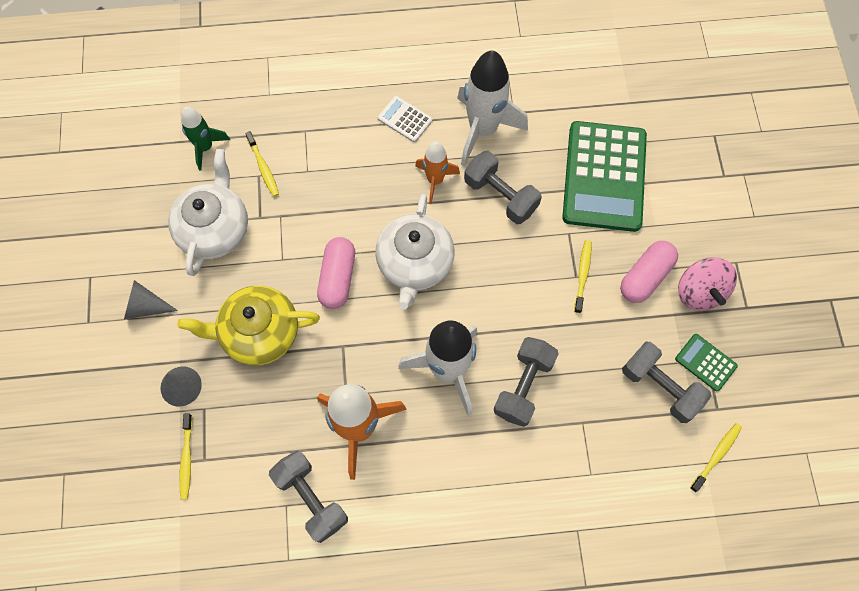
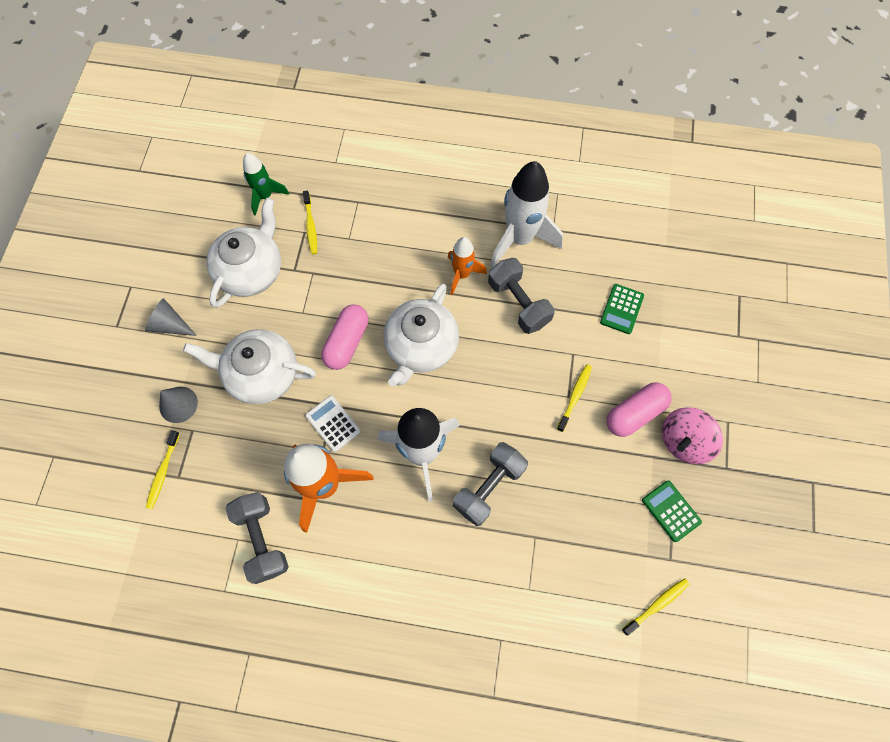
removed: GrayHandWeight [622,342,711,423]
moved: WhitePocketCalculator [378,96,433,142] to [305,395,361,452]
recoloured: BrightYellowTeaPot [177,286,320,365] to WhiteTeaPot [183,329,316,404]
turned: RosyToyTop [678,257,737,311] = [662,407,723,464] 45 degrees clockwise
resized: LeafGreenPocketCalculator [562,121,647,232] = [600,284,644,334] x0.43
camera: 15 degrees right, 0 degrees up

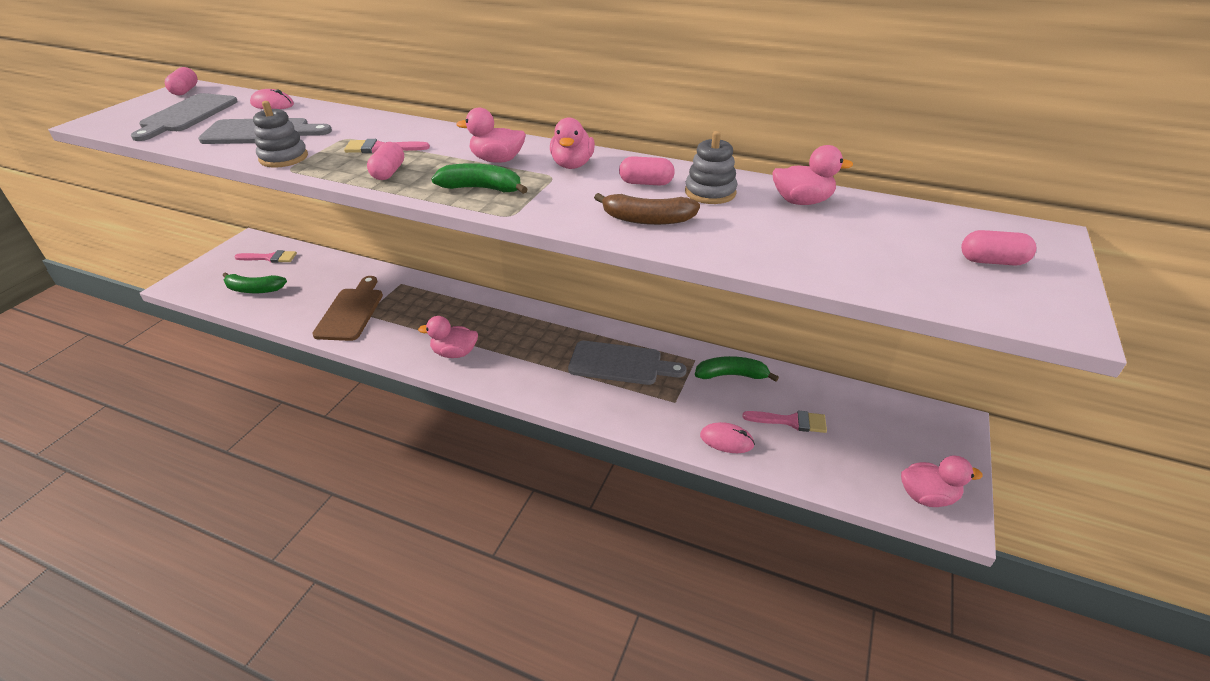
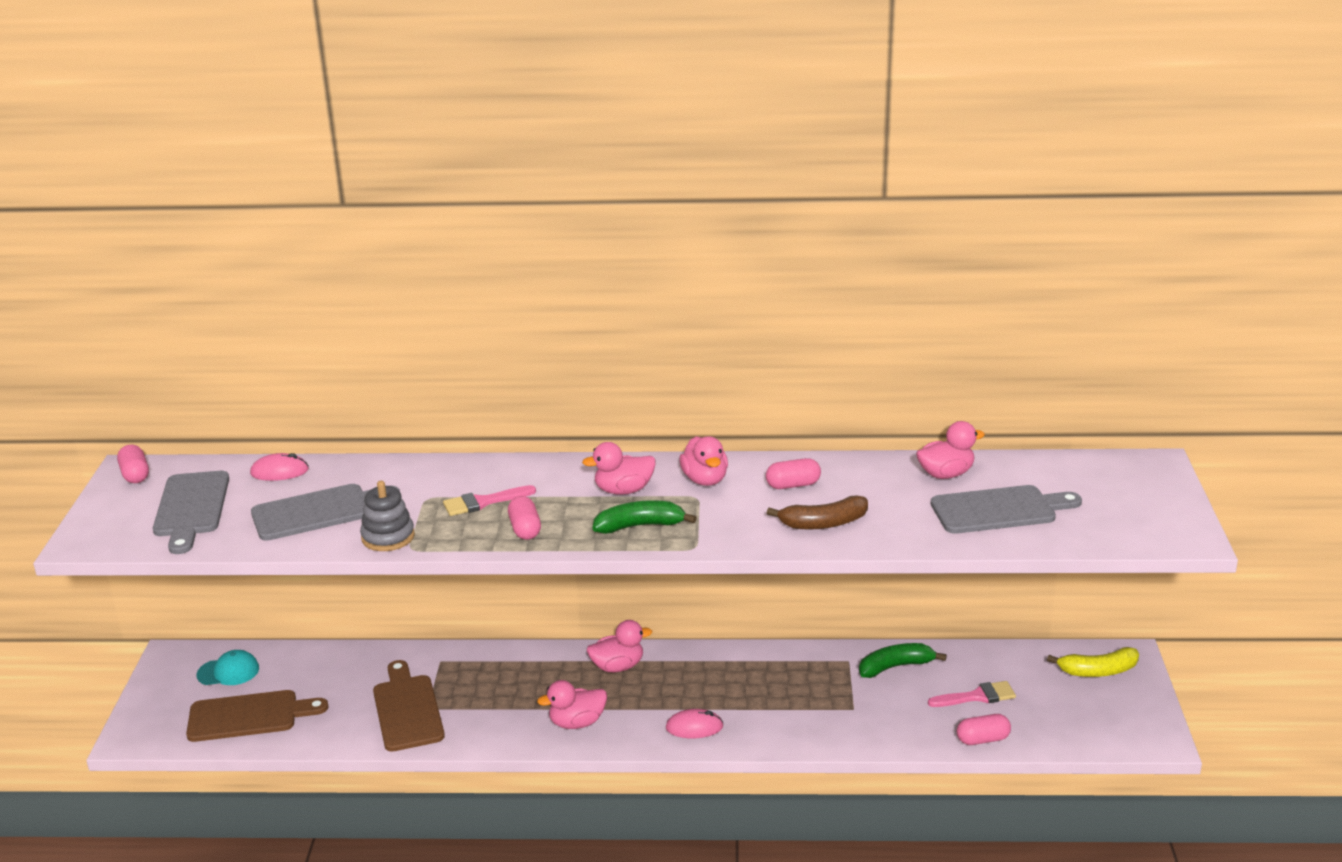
removed: GrayStackingToy [685,131,737,204]
added: BrightYellowBanana [1047,647,1139,677]
moved: RosyDuck [901,455,982,507] to [587,620,652,672]; RosyMouse [700,422,755,453] to [666,709,724,738]; GrayCuttingBoard [568,341,687,385] to [931,485,1082,534]; RosyPillShape [961,230,1036,266] to [957,714,1011,745]
replaced: LeafGreenBanana [223,272,287,293] to BrownCuttingBoard [186,690,329,742]; RosyPaintBrush [234,250,297,263] to TealCap [196,650,259,685]
camera: 20 degrees left, 10 degrees down

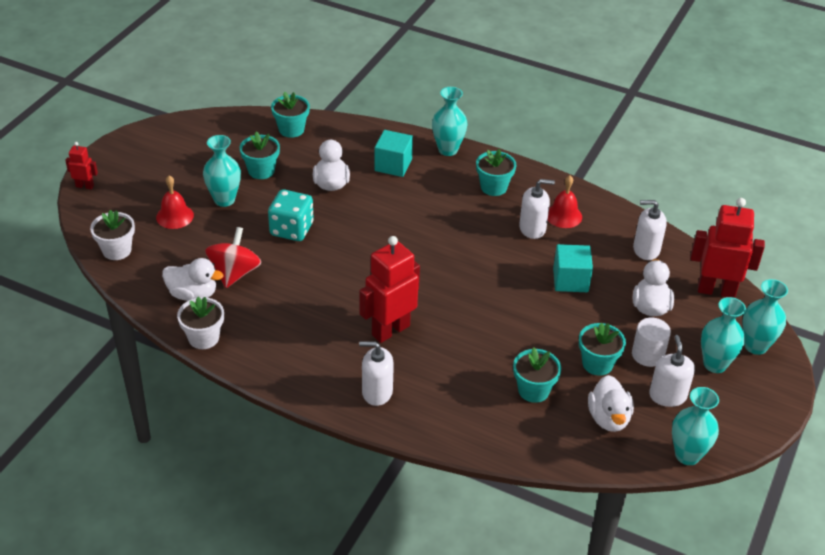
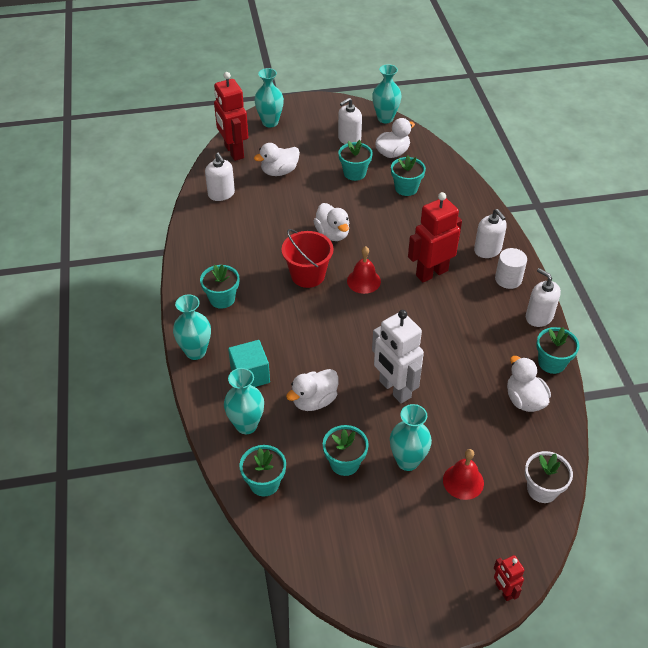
removed: RedToyTop [205,227,261,288]; TealBlock [553,244,593,292]
added: RedSandBucket [282,229,333,288]; WhiteDuck [314,203,349,241]
moved: TealVase [701,297,746,373] to [224,368,264,434]; RedHandBell [548,175,582,228] to [347,246,381,294]; WhiteSolidCylinder [632,318,671,367] to [495,248,527,289]; WhiteSoapDispenser [519,179,555,239] to [526,268,561,327]
replaced: TealDice [268,189,314,241] to WhiteToyRobot [372,310,424,403]
recoloured: WhitePottedPlant [177,297,224,349] to TealPottedPlant [536,327,580,374]
turned: RedToyRobot [359,236,420,343] = [408,192,462,282] 135 degrees clockwise
camera: 125 degrees left, 5 degrees up

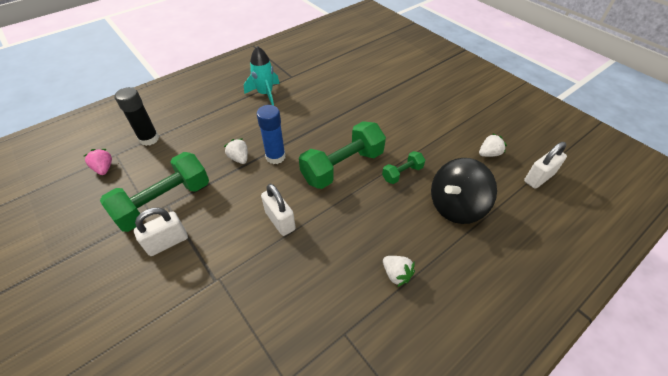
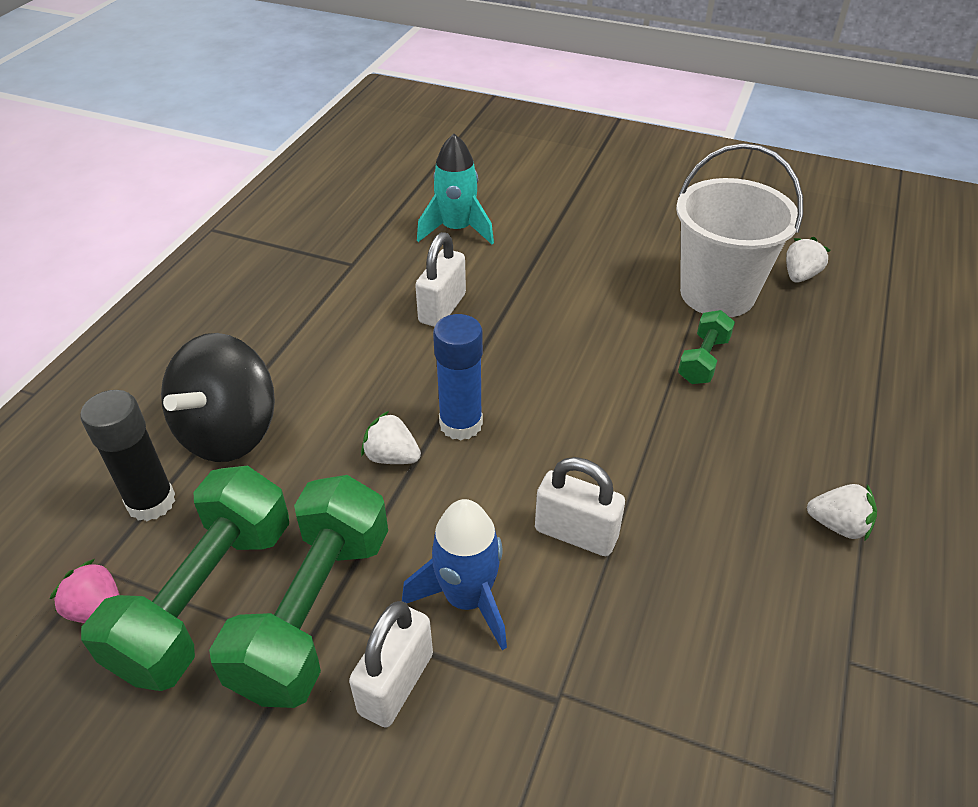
added: CobaltRocket [402,499,507,650]; WhiteSandBucket [676,143,803,317]
moved: LeafGreenHandWeight [299,121,386,189] to [81,466,289,691]; JetBlackToyTop [431,158,497,224] to [161,333,275,462]; WhiteSmallLock [524,142,567,189] to [415,232,466,327]; TealRocket [244,46,280,105] to [417,134,494,244]
camera: 30 degrees left, 5 degrees down

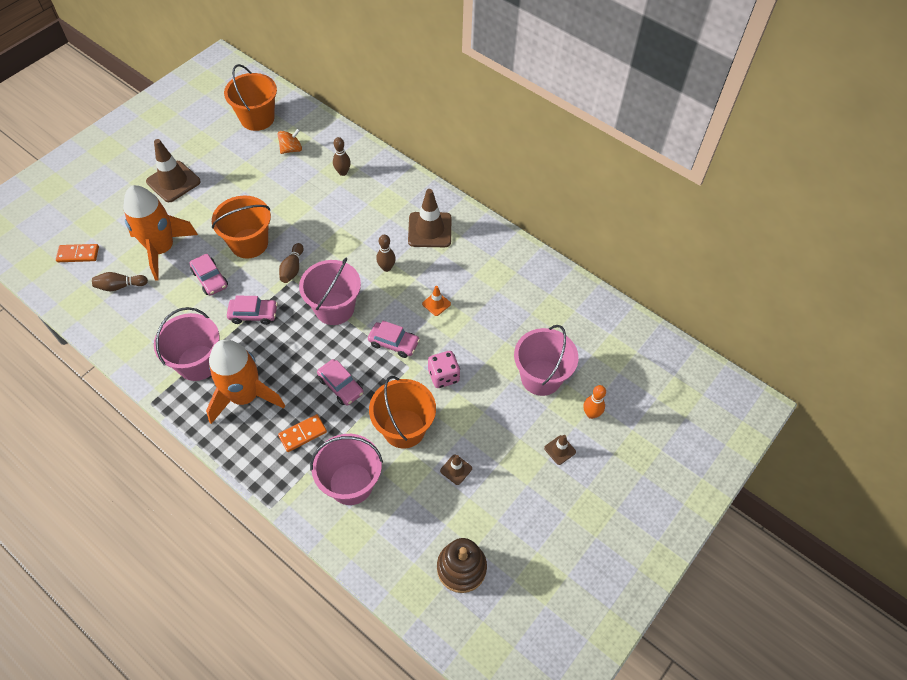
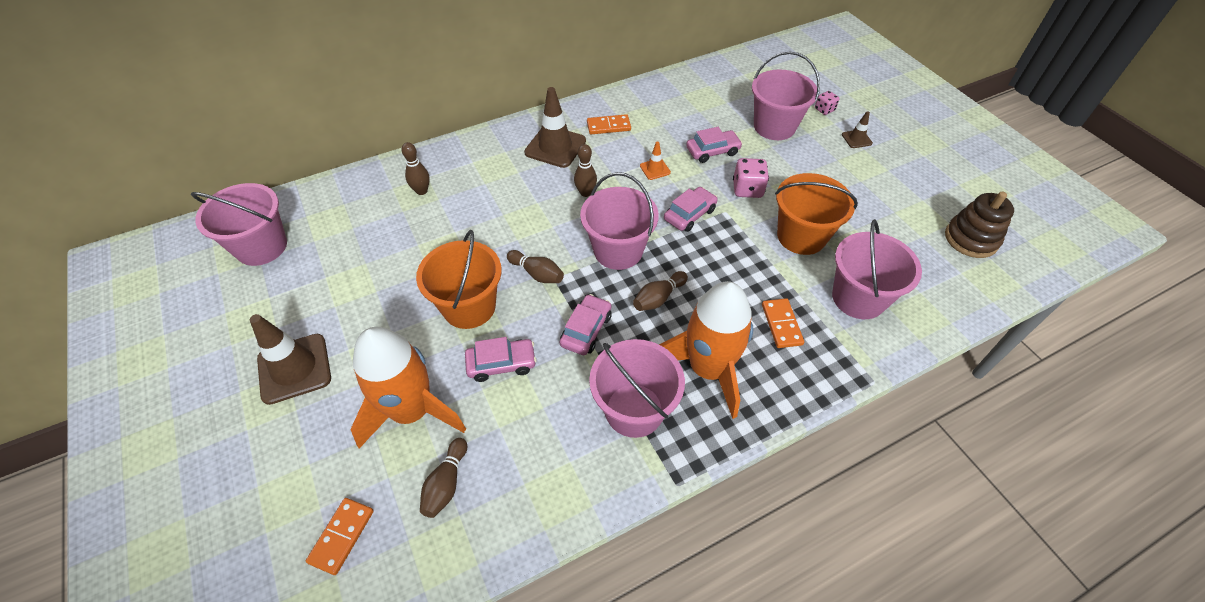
removed: BrightOrangeToyTop [278,128,302,154]; BrownSafetyCone [440,454,472,485]
added: BrightOrangeDomino [587,114,631,134]; BrownSkittle [633,271,688,311]
moved: RosyCar [317,359,364,405] to [686,127,743,163]
replaced: BrightOrangeSkittle [584,385,606,419] to RosyDice [815,91,839,115]
recoloured: BrightOrangeSandBucket [224,64,277,131] to RosySandBucket [191,183,287,266]
camera: 65 degrees left, 5 degrees down

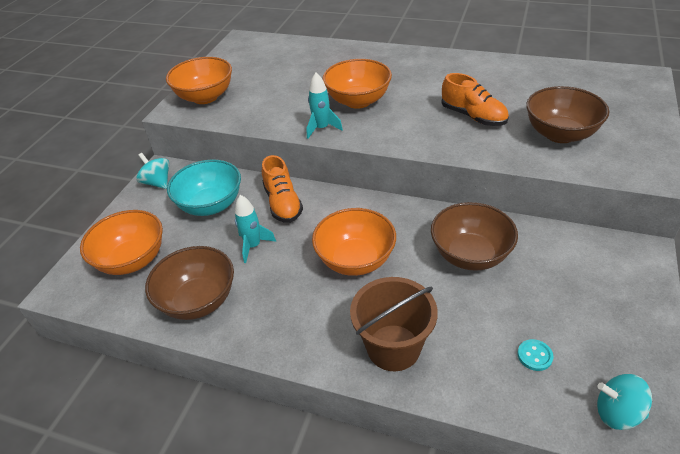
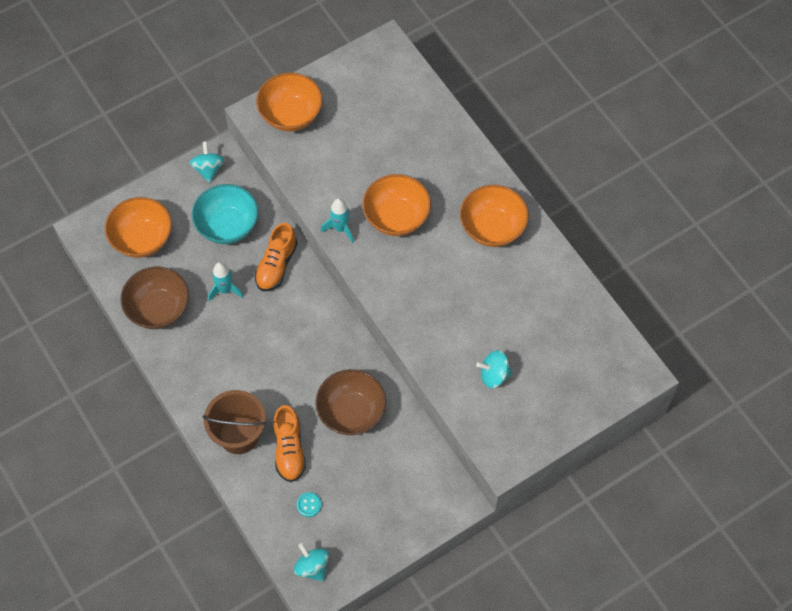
moved: BrightOrangeLaceUpShoe [441,73,509,126] to [273,405,306,482]; BrightOrangeBowl [312,208,396,276] to [460,185,529,247]
replaced: BrownBowl [526,86,609,143] to TealToyTop [476,350,513,388]
camera: 35 degrees right, 20 degrees up

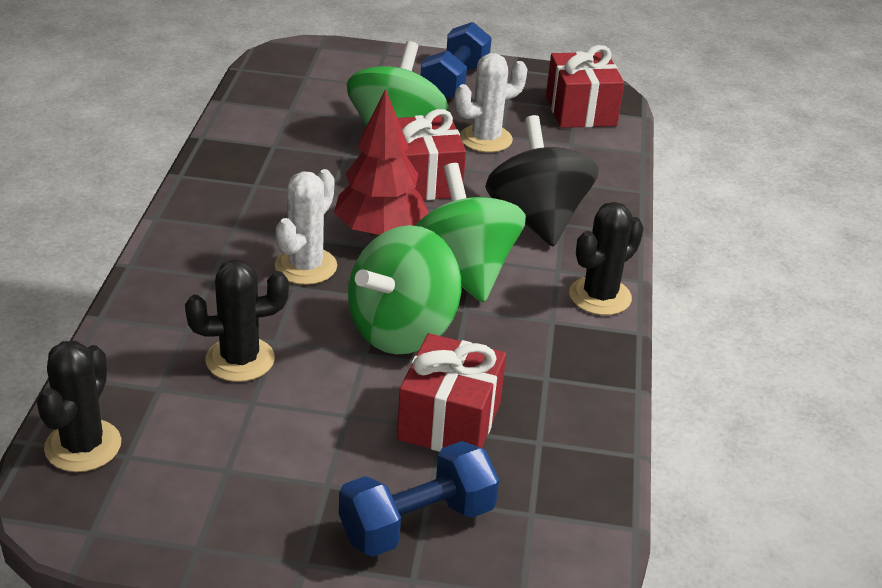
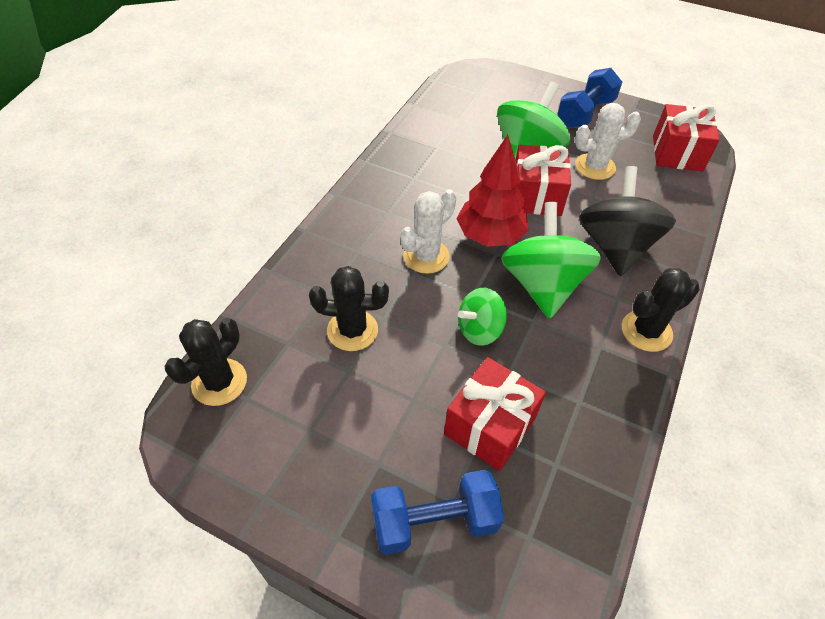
resized: LeafGreenToyTop [348,225,461,354] = [458,288,507,346] x0.58
camera: 20 degrees right, 15 degrees up

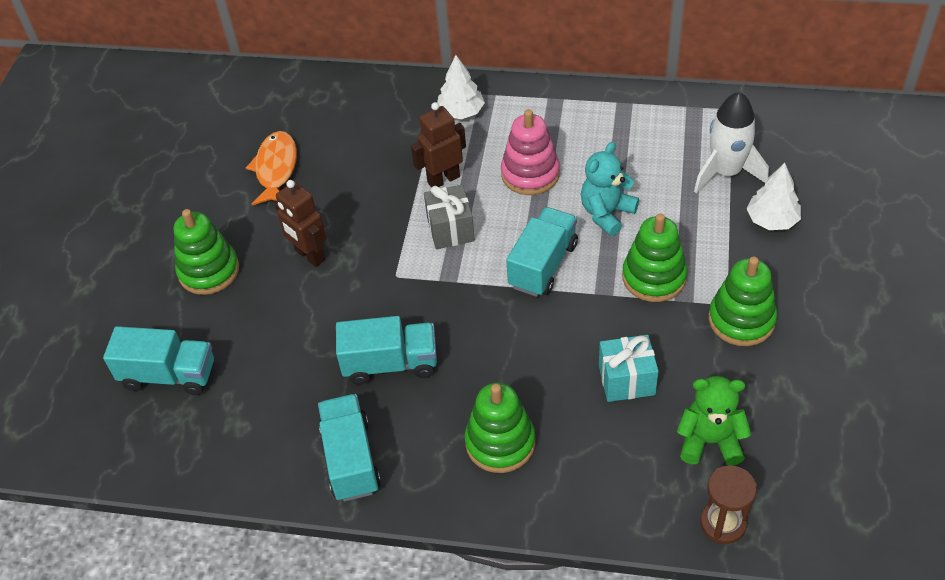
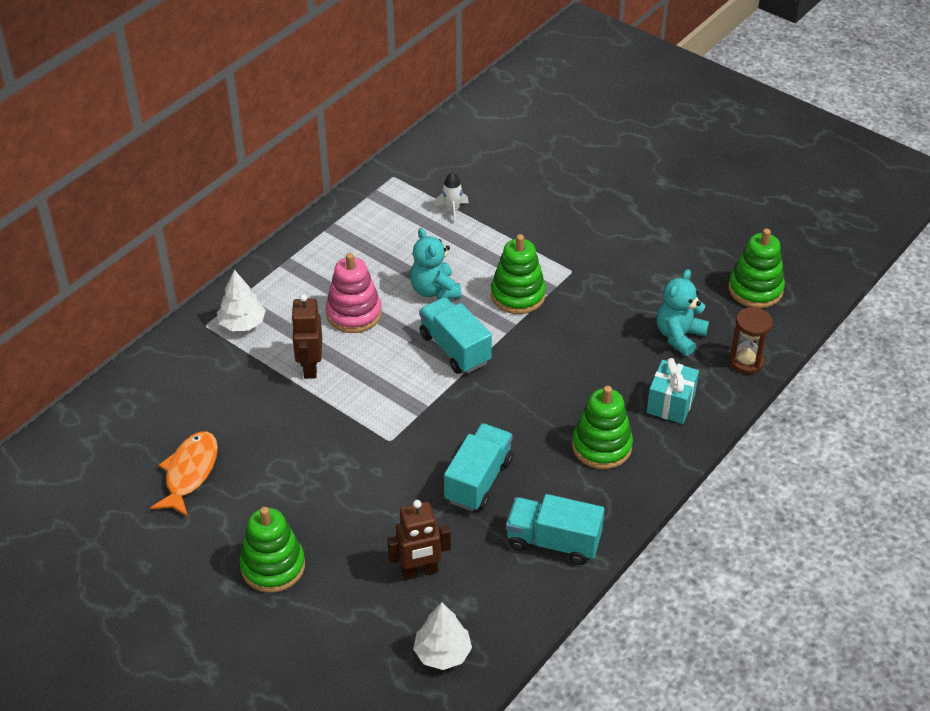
removed: TealLorry [103,326,214,395]; GrayGift [424,185,475,249]
moved: BrownToyRobot [275,180,326,267] to [387,500,451,580]; WhiteTree [746,163,801,230] to [413,602,472,670]; TealGift [599,335,658,402] to [646,358,699,424]; LeafGreenStackingToy [709,257,777,346] to [728,229,785,308]
recoloured: LeafGreenTeddyBear [677,376,752,466] to TealTeddyBear [657,269,709,356]
turned: BrightOrangeFishFigure [246,131,297,205] = [150,431,218,517] 75 degrees clockwise
resized: WhiteRocket [694,92,769,193] = [434,172,469,224] x0.53
camera: 65 degrees left, 5 degrees down

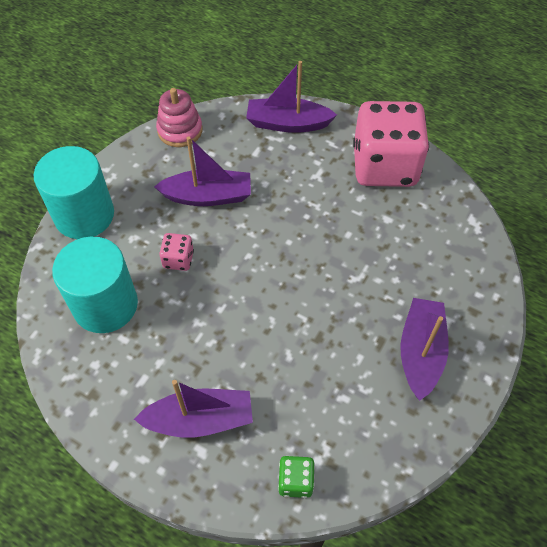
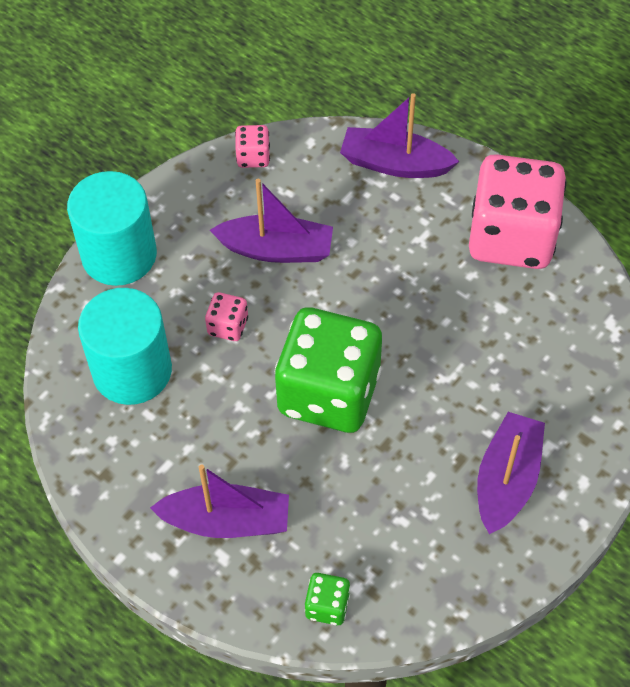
added: LeafGreenDice [275,307,382,433]
replaced: RosyStackingToy [156,88,202,147] to RosyDice [235,125,270,168]
camera: 10 degrees right, 0 degrees up

